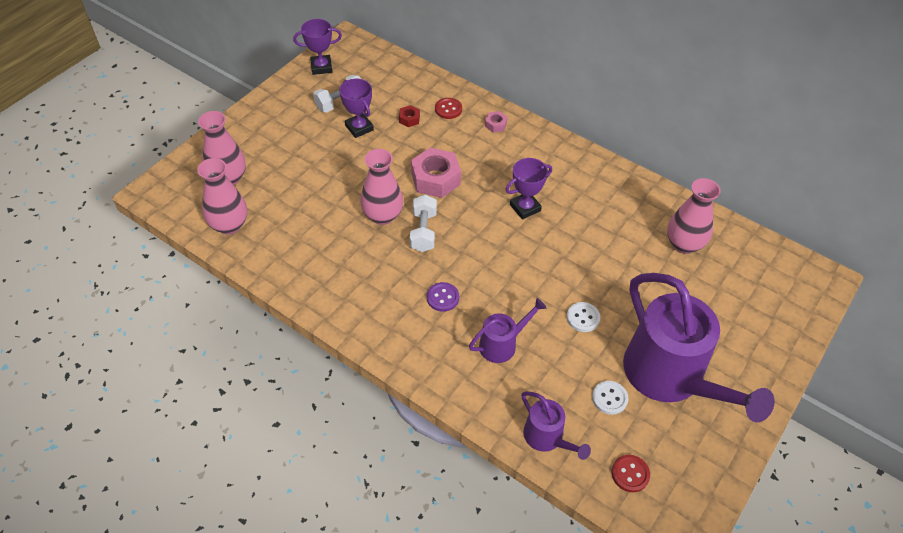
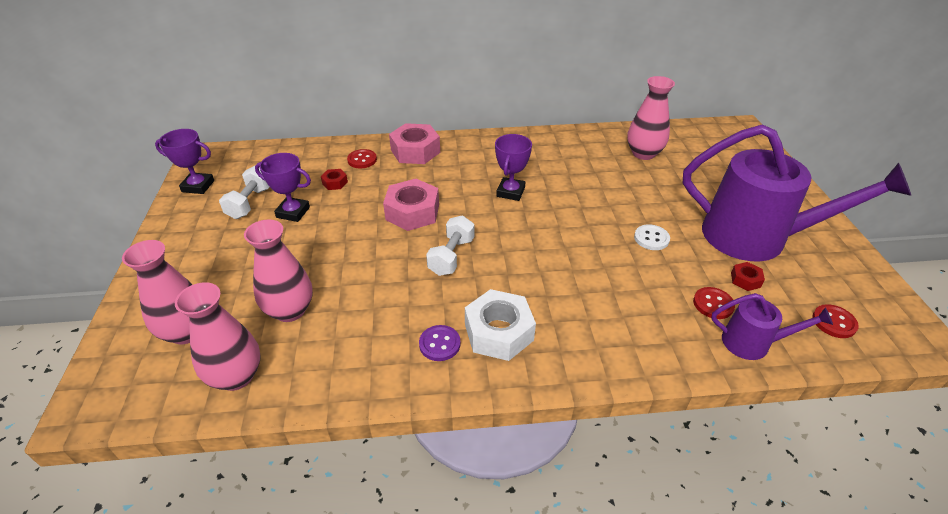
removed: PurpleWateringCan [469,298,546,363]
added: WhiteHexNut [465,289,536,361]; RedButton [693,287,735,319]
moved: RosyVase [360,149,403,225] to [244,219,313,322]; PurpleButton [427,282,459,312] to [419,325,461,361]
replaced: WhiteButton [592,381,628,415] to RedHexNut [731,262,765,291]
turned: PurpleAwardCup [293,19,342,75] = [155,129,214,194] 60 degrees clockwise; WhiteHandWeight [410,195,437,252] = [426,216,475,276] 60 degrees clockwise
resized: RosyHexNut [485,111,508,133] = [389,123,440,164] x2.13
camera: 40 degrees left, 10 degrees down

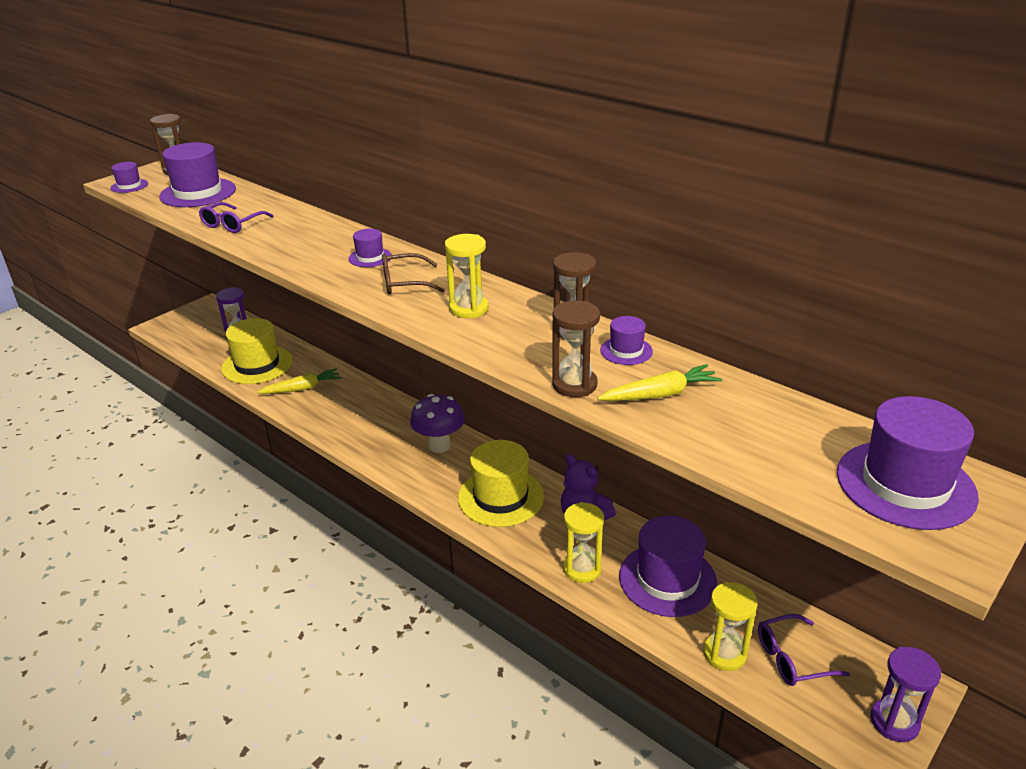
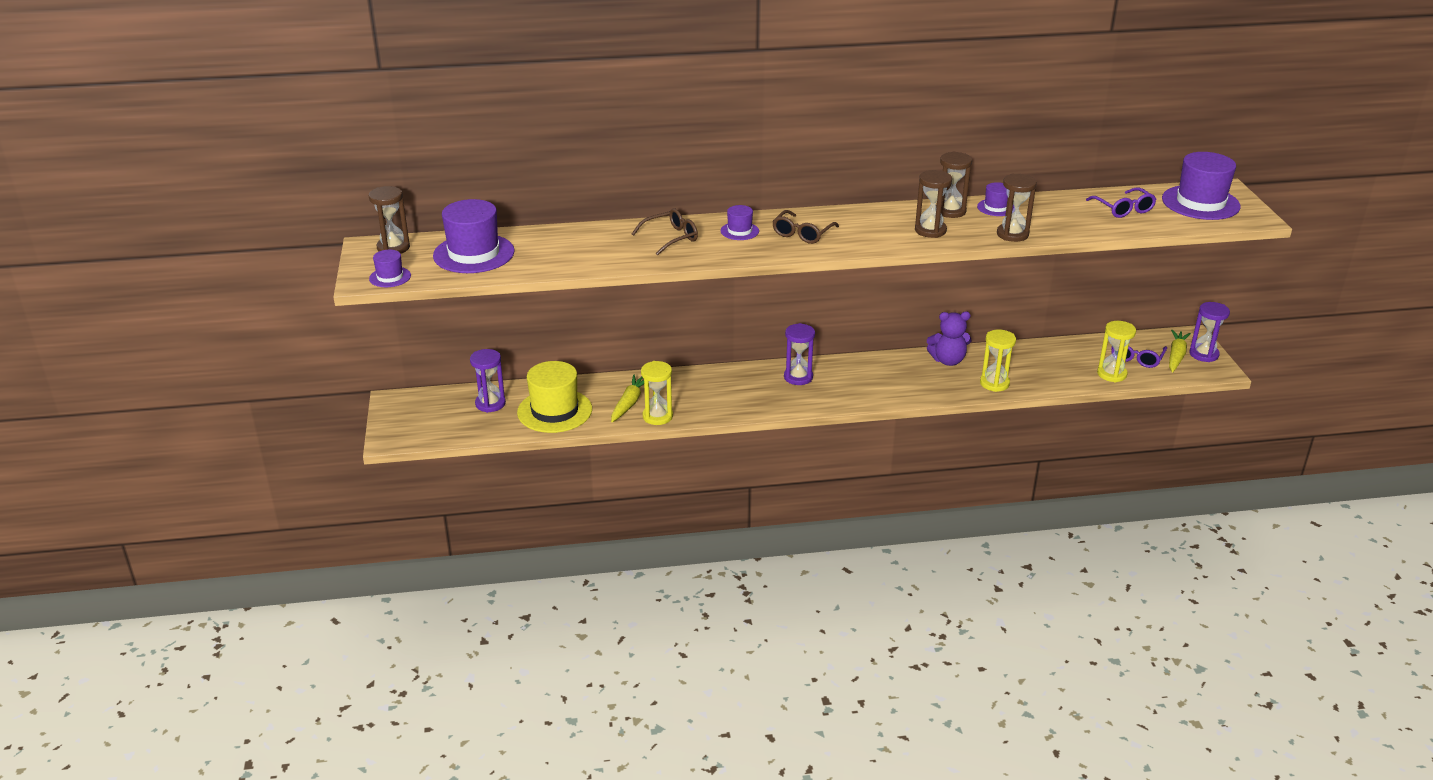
removed: BrightYellowTallHat [458,440,544,527]; PurpleTallHat [619,516,717,617]
added: BrownGlasses [632,209,698,256]; BrownSandTimer [915,170,952,238]
moved: BrightYellowSandTimer [445,234,488,318] to [641,361,673,425]; PurpleGlasses [199,202,274,233] to [1086,188,1156,218]; BrightYellowCarrot [597,364,722,401] to [1169,330,1191,372]
replaced: PurpleFungus [410,394,465,453] to PurpleSandTimer [784,323,815,385]
camera: 50 degrees left, 0 degrees up

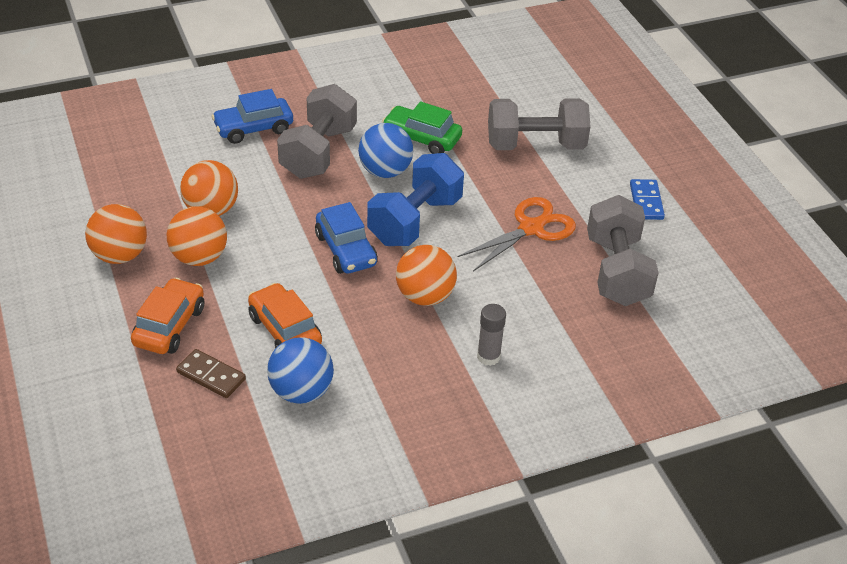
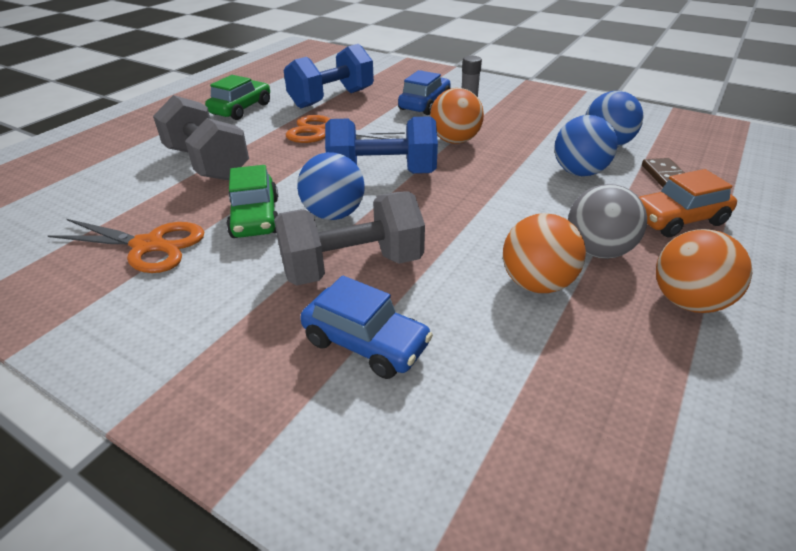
added: BrightOrangeScissors [47,219,204,273]
moved: CobaltCar [315,202,378,274] to [398,70,451,115]
replaced: CobaltDomino [630,179,665,220] to LeafGreenCar [205,75,270,120]; BrightOrangeCar [248,283,322,349] to CobaltSphere [554,115,618,176]
recoloured: GrayHandWeight [587,195,659,306] to CobaltHandWeight [284,44,374,108]; BrightOrangeSphere [167,206,227,266] to GraySphere [568,184,647,259]
camera: 125 degrees left, 5 degrees down

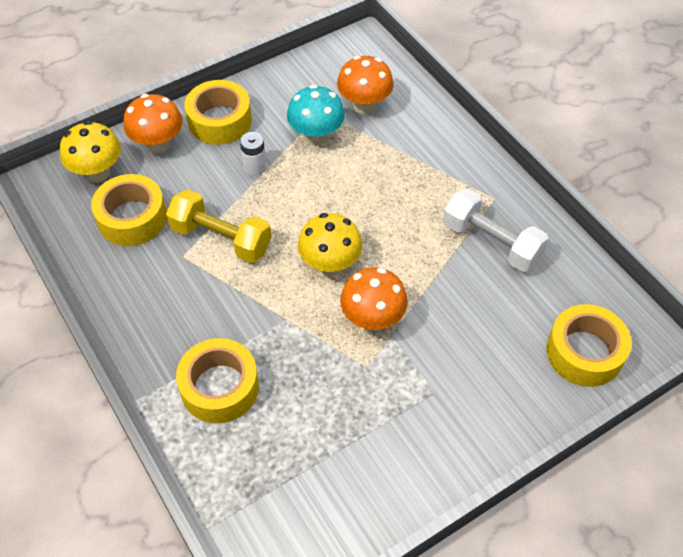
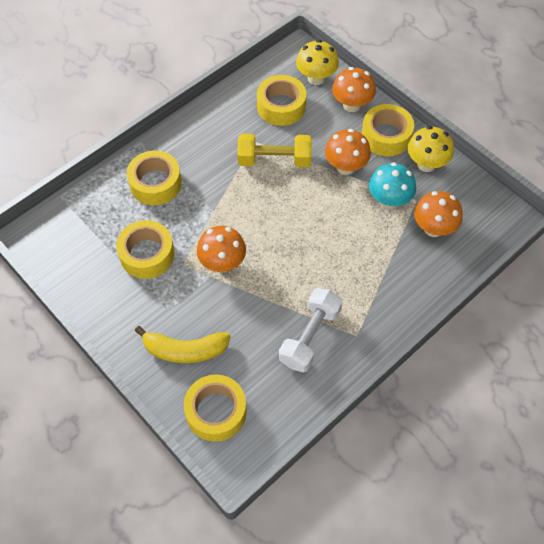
added: BrightYellowStickyTape [116,220,175,279]; BrightYellowBanana [135,326,231,363]
moved: BrightYellowFungus [298,213,362,276] to [408,126,454,172]
replaced: WhiteAaBattery [240,132,266,176] to BrightOrangeFungus [325,129,371,175]
turned: BrightYellowHandWeight [166,189,272,263] = [238,134,312,167] 75 degrees clockwise
camera: 80 degrees right, 5 degrees up

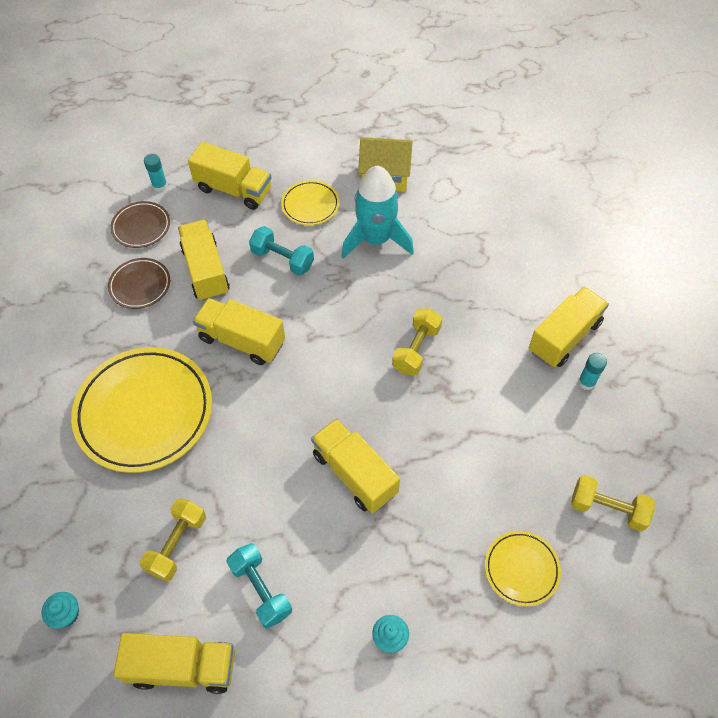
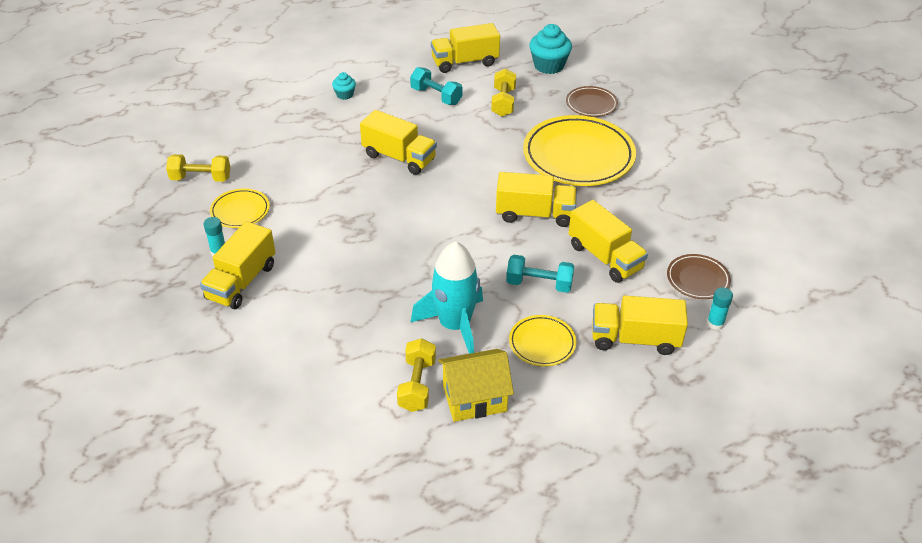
moved: BrightYellowDinnerPlate [485,531,561,606] to [210,189,270,228]; BrightYellowHandWeight [392,308,442,375] to [397,338,436,412]; BrownDinnerPlate [108,258,170,309] to [566,86,618,117]
resized: TealFairyCake [41,592,79,629] = [529,24,572,74] x1.86
camera: 160 degrees right, 15 degrees down

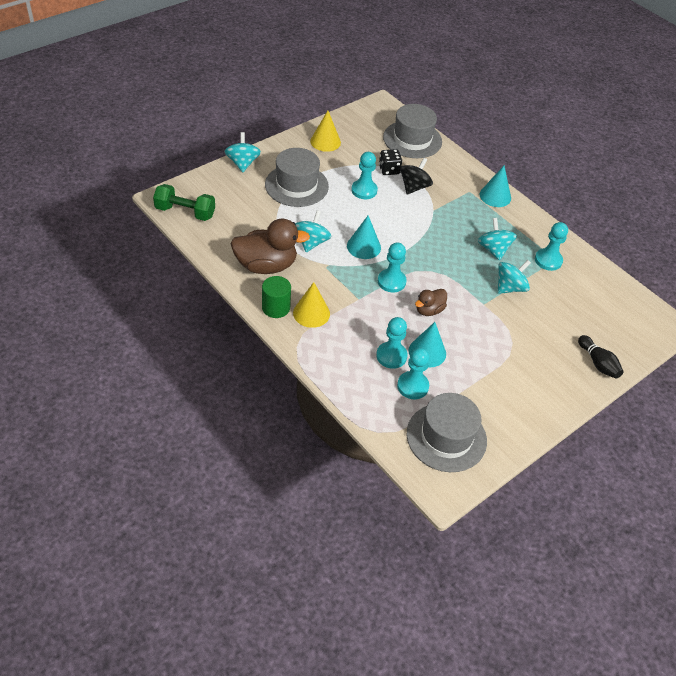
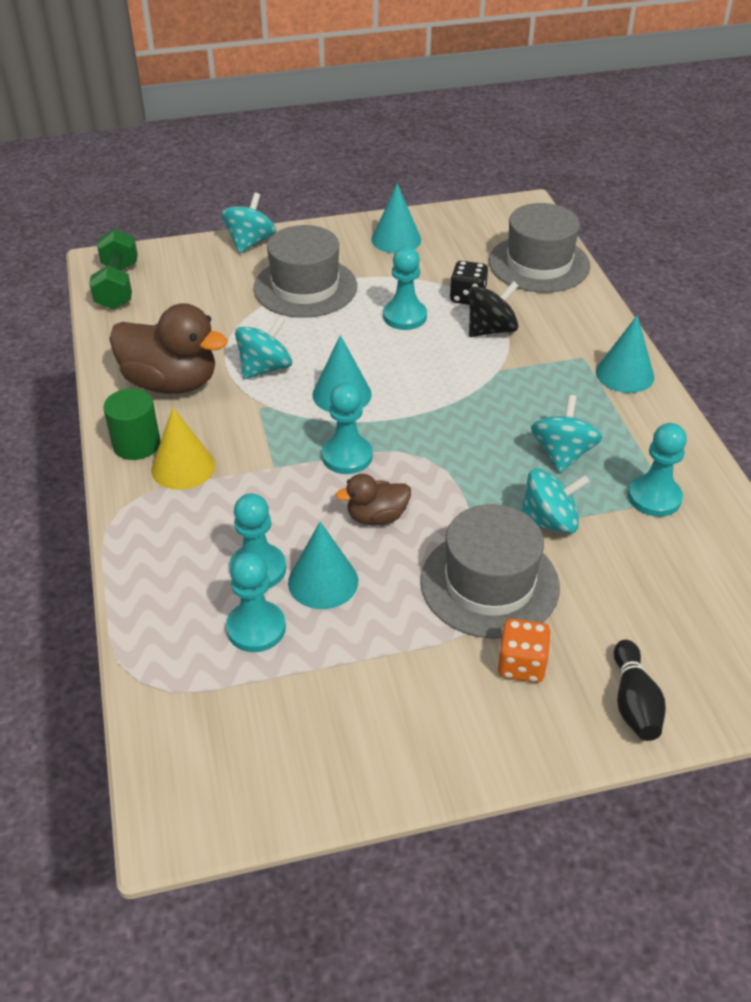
added: BrightOrangeDice [497,619,551,683]
moved: GrayTallHat [407,393,487,472] to [420,504,560,639]
recoloured: BrightYellowSolidCone [310,111,341,152] to TealSolidCone [371,183,421,253]
turned: LeafGreenHandWeight [153,184,215,221] = [89,229,138,310] 45 degrees clockwise
camera: 30 degrees right, 5 degrees down

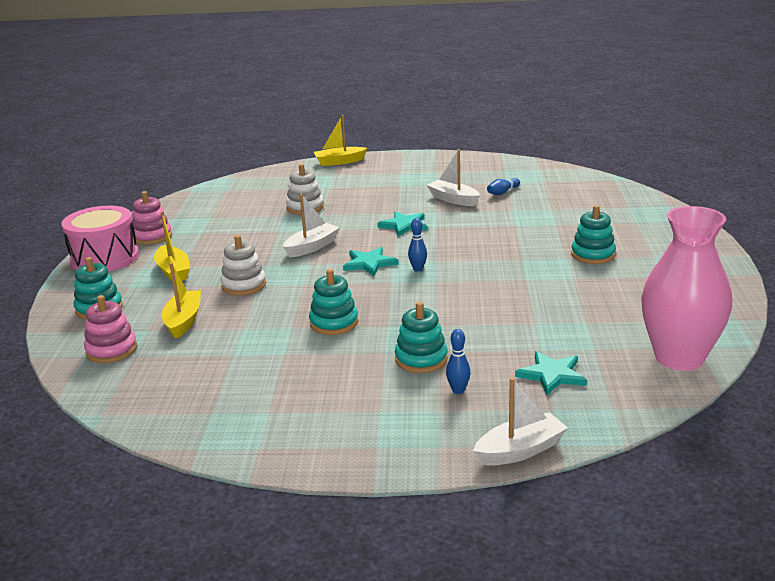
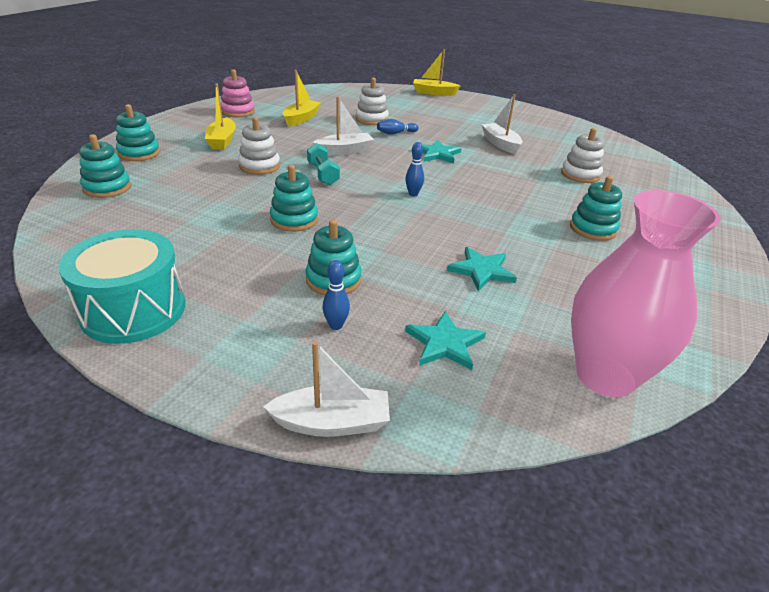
removed: RosyToyDrum [61,206,139,272]
added: TealToyDrum [58,229,185,344]; TealHandWeight [307,143,340,185]; WhiteStackingToy [561,128,604,183]
moved: BrightYellowSailboat [162,263,201,339] to [283,70,321,126]; CobaltSkittle [487,178,520,195] to [377,119,418,135]; TealStarShape [343,247,399,276] to [447,247,517,291]
recoloured: RosyStackingToy [84,295,137,363] to TealStackingToy [79,134,131,198]
camera: 20 degrees right, 10 degrees up

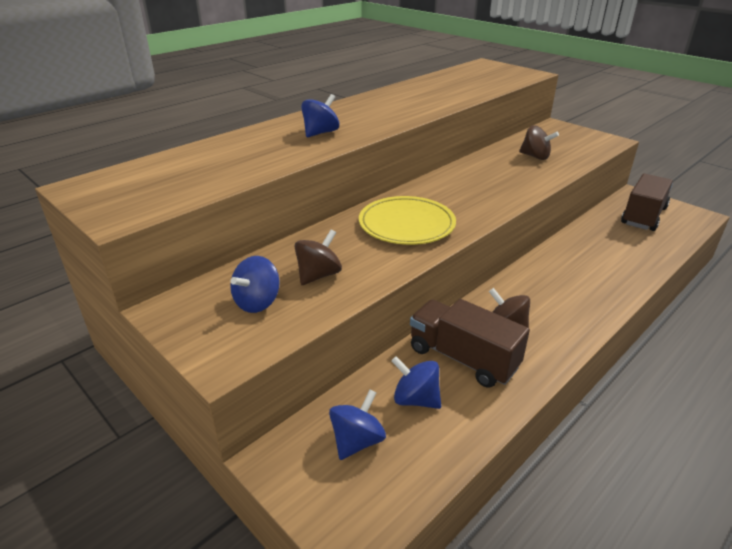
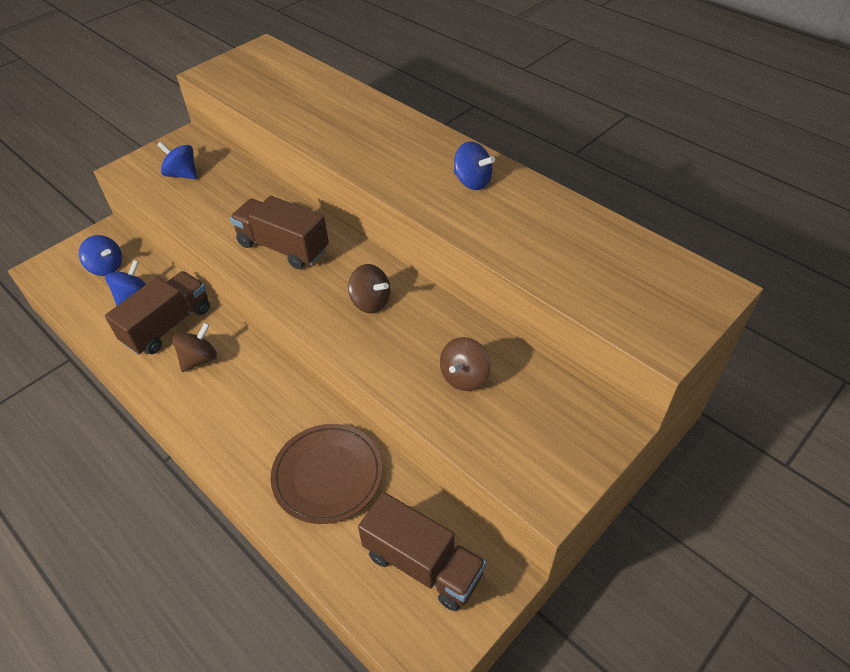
added: BrownDinnerPlate [271,424,383,524]
moved: BrownToyTop [294,229,342,285] to [348,264,390,313]; CobaltToyTop [301,94,339,137] to [454,141,495,190]
replaced: BrightYellowDinnerPlate [359,196,456,245] to BrownLorry [230,196,329,269]
camera: 90 degrees right, 15 degrees up

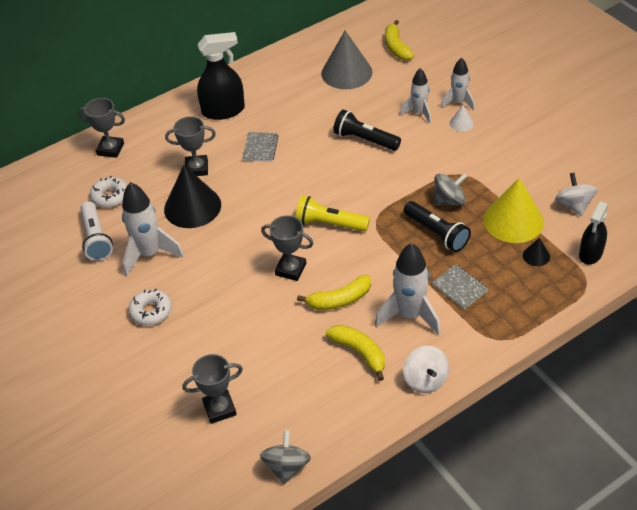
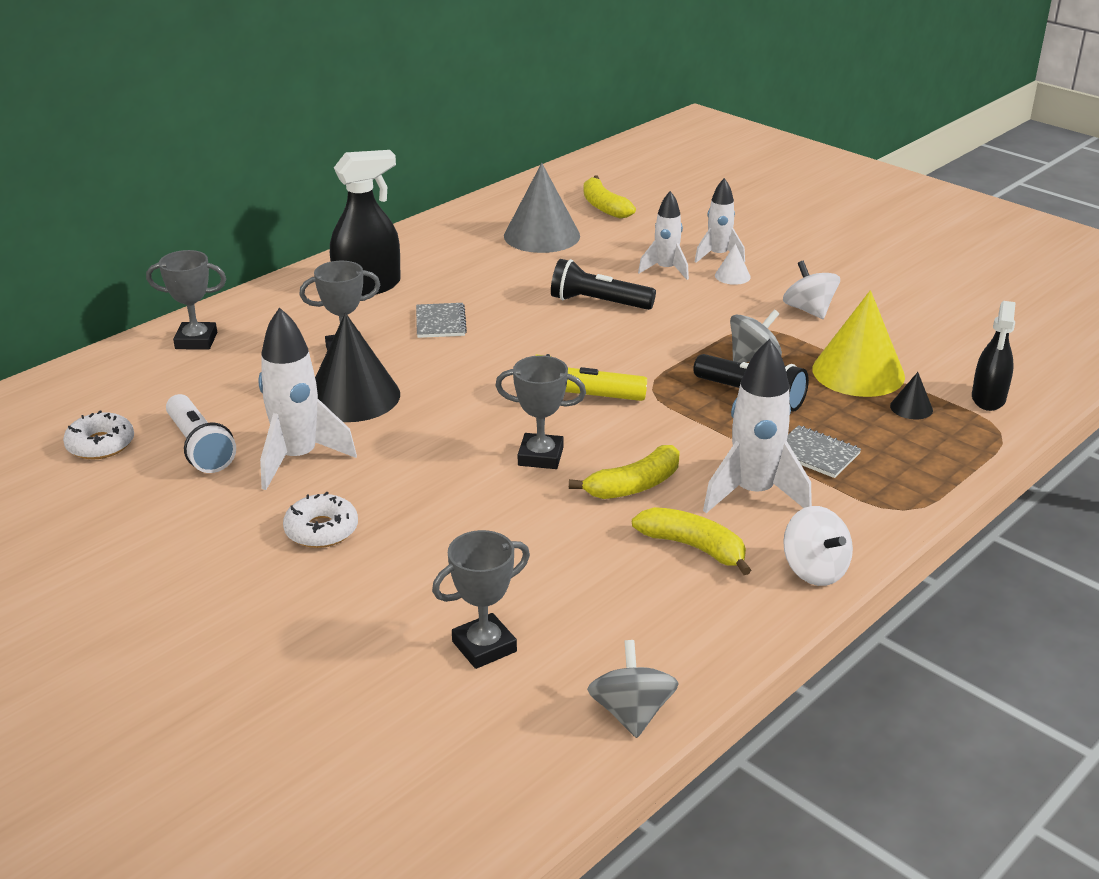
moved: WhiteGlazedDonut [90,176,128,208] to [63,410,134,459]; WhiteToyTop [556,173,598,216] to [783,261,840,319]
camera: 15 degrees left, 15 degrees down

